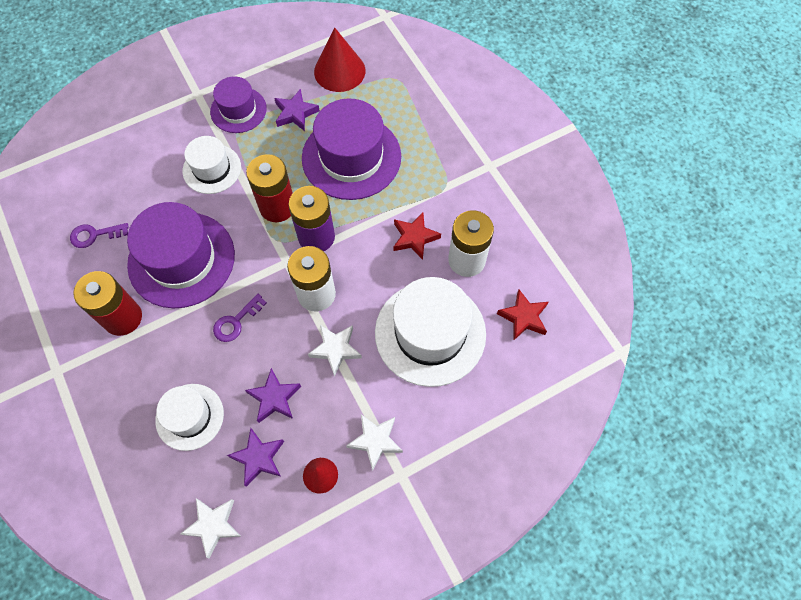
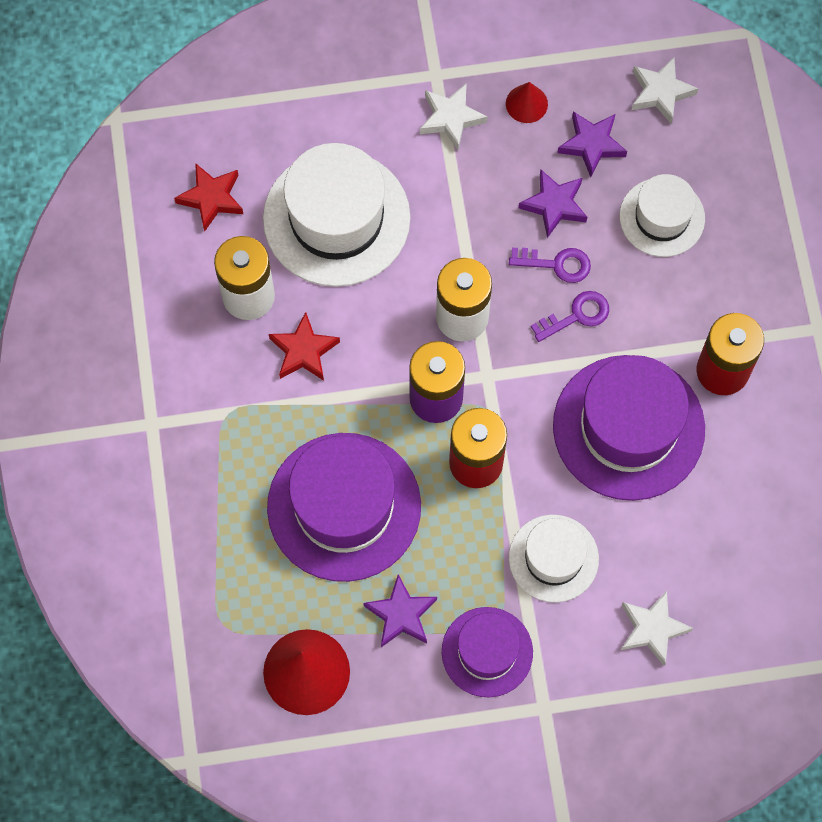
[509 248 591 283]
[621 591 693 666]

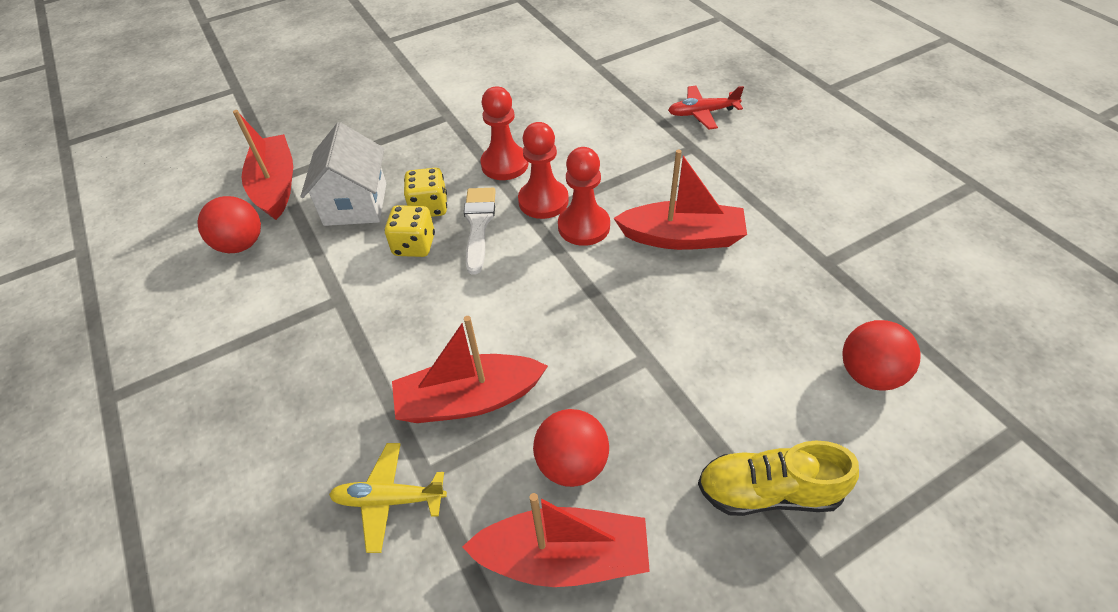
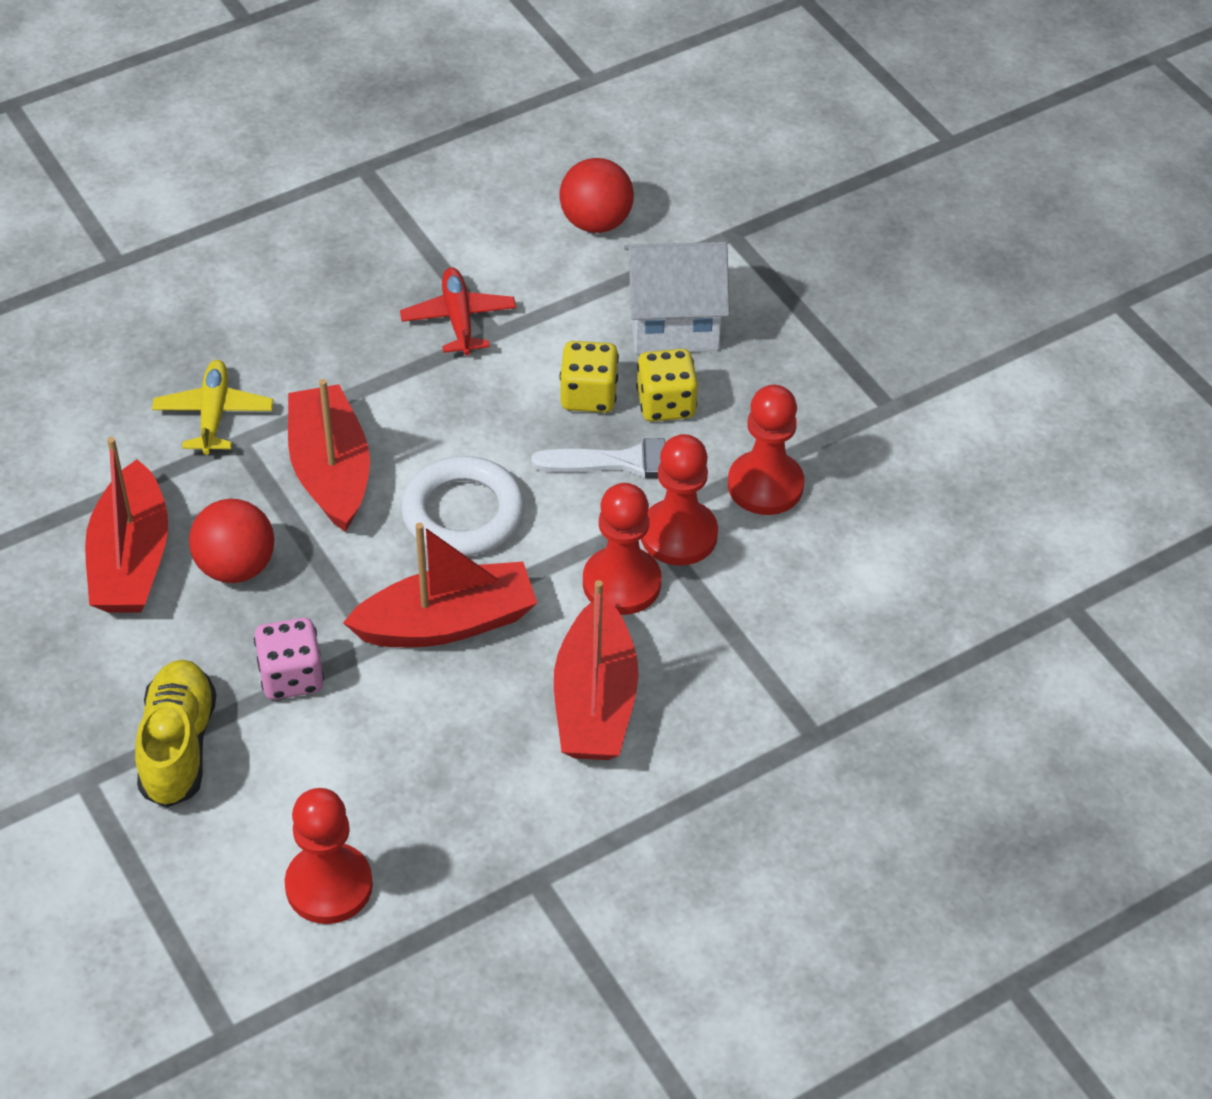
[343 523 537 647]
[400 268 516 355]
[285 788 373 924]
[254 618 324 700]
[401 456 525 556]

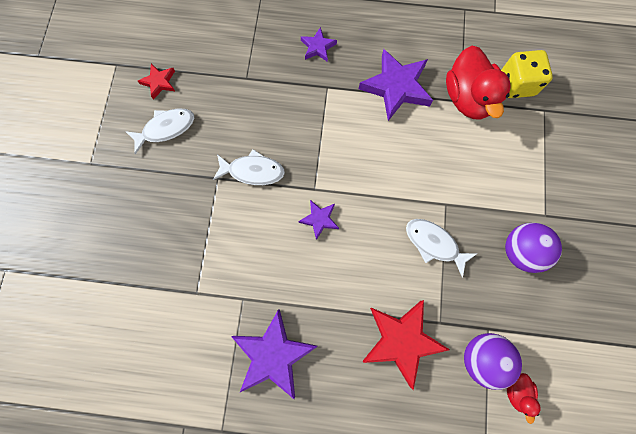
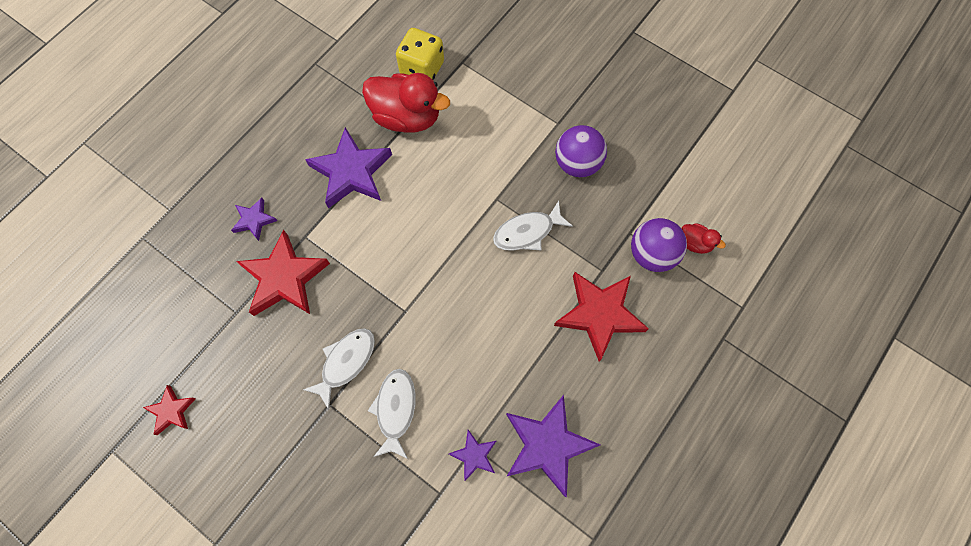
[368 369 416 459]
[449 430 496 482]
[236 230 330 316]

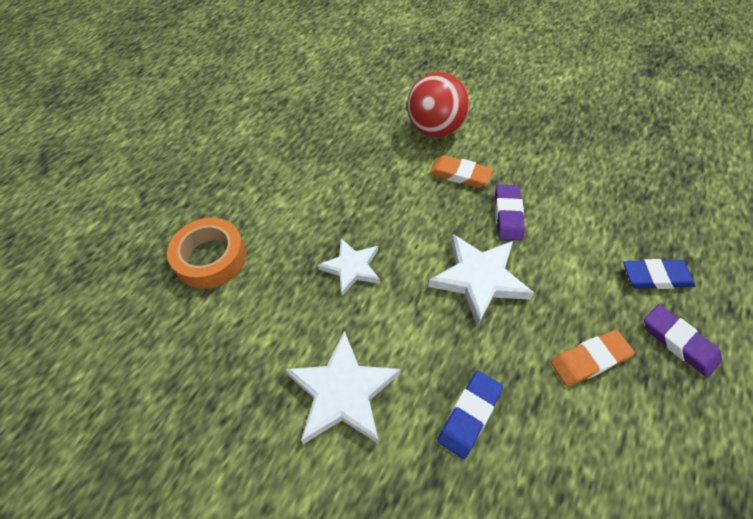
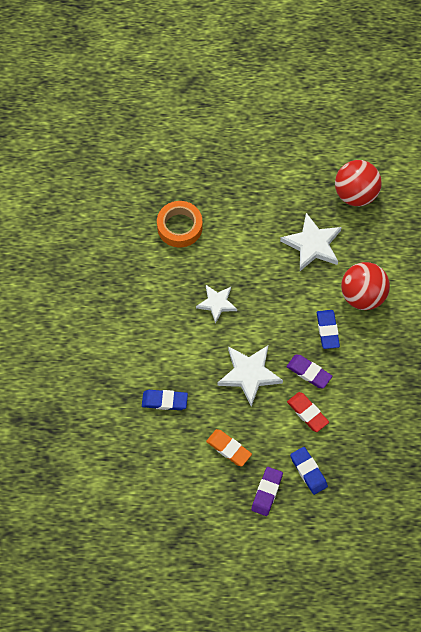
[280 213 342 271]
[317 310 340 349]
[286 355 332 388]
[287 392 329 432]
[335 160 382 206]

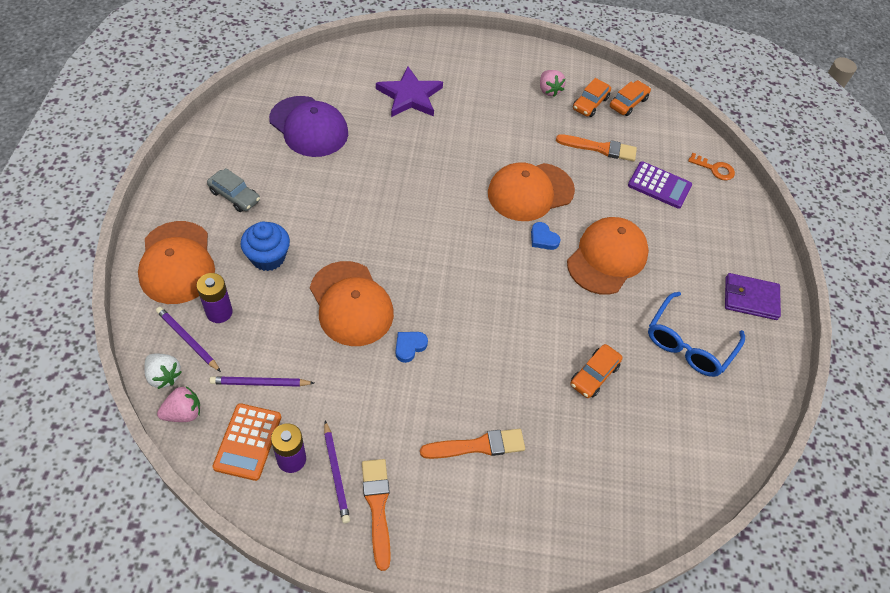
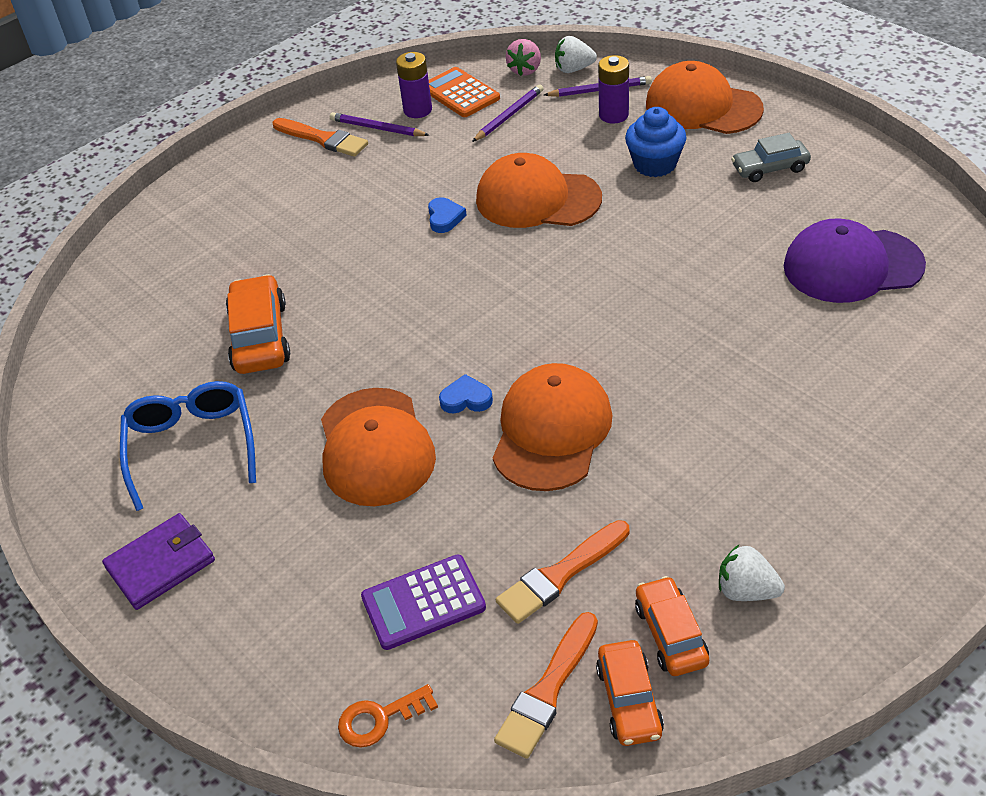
[376 66 443 117] (first image)
[494 612 598 759]
[719 545 785 601]
[226 274 291 374]

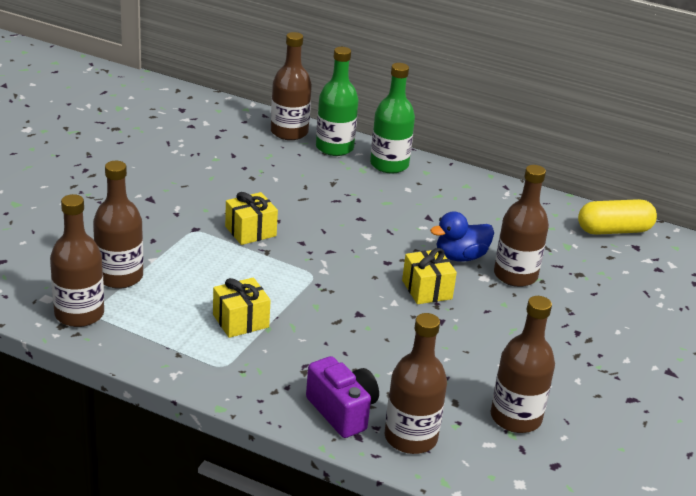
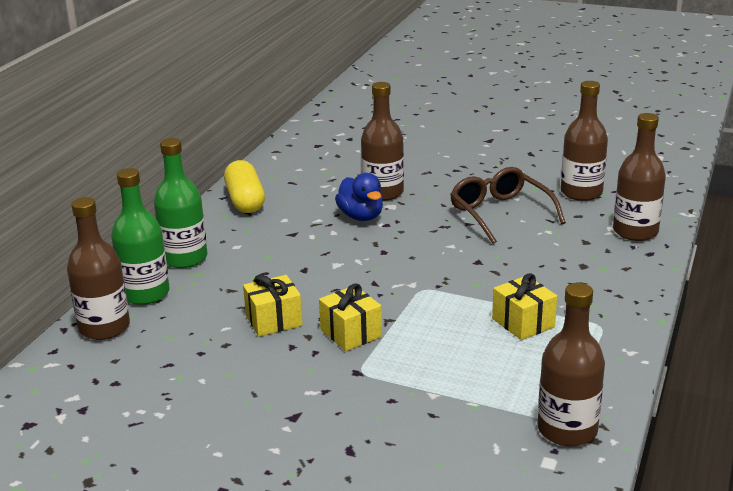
[93 161 143 289] (first image)
[306 356 379 438] (first image)
[243 274 303 336]
[224 160 265 213]
[450 167 566 244]

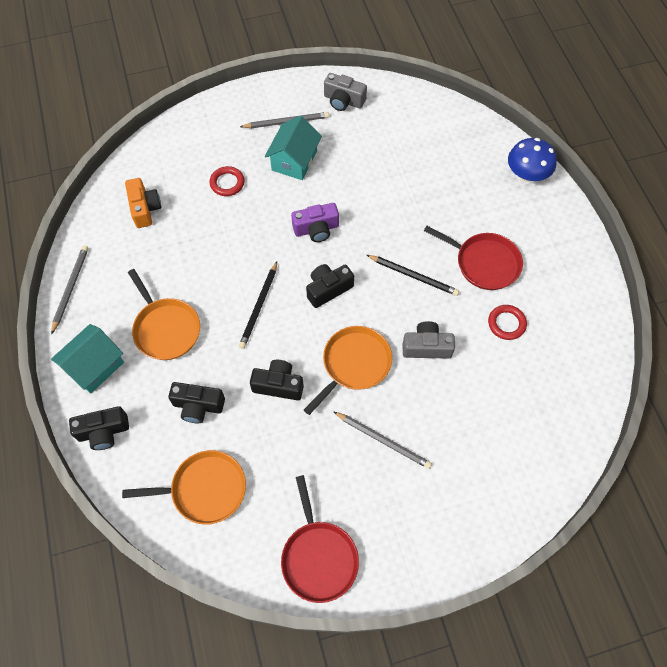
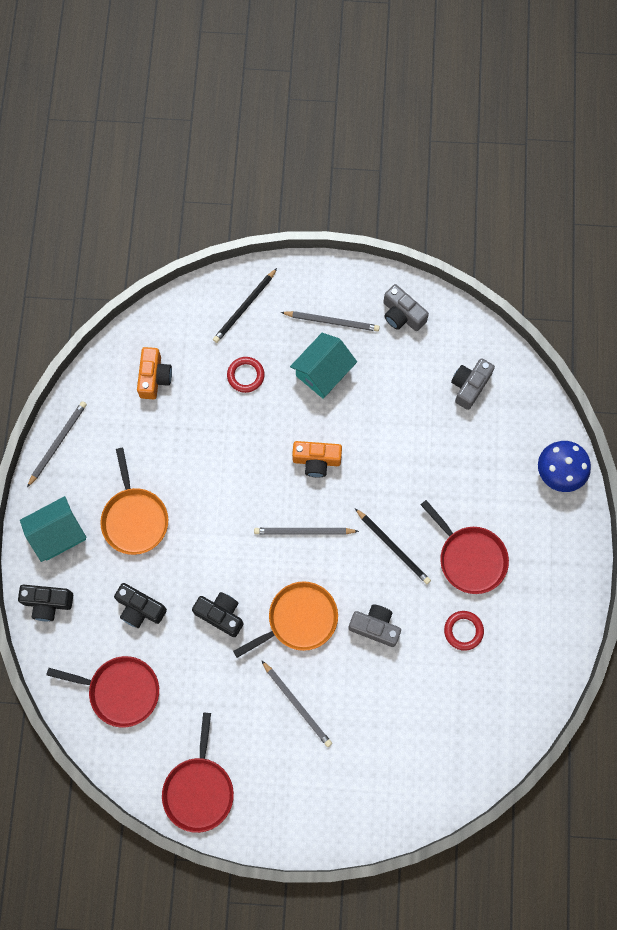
[46 656 159 728]
[213 268 277 343]
[292 441 342 477]
[254 528 359 535]
[451 358 495 410]

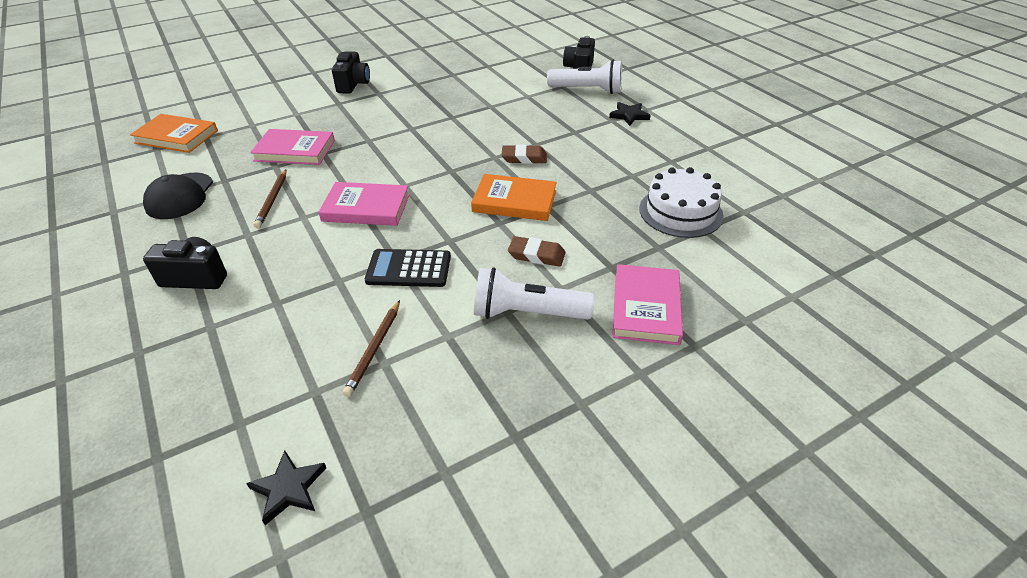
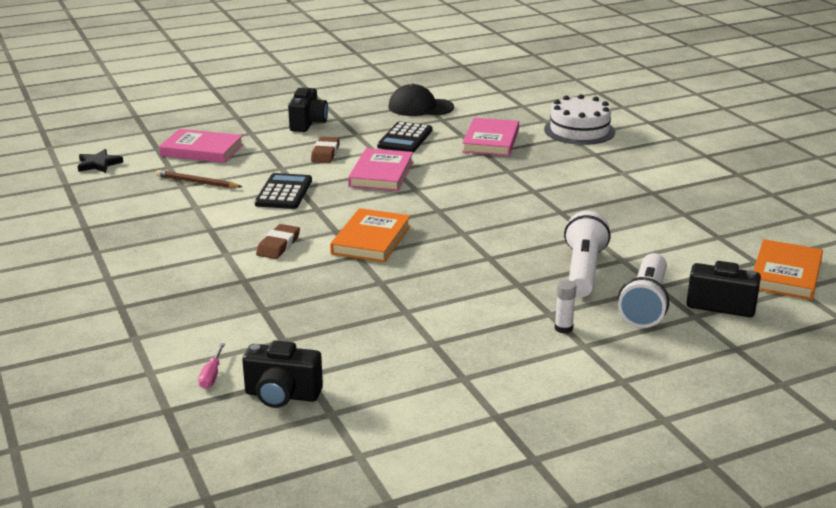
[753 239 823 300]
[377 122 432 152]
[242 340 323 408]
[564 211 611 297]
[311 137 340 163]
[555 280 576 333]
[159 129 243 163]
[544 94 615 145]
[198 343 225 389]

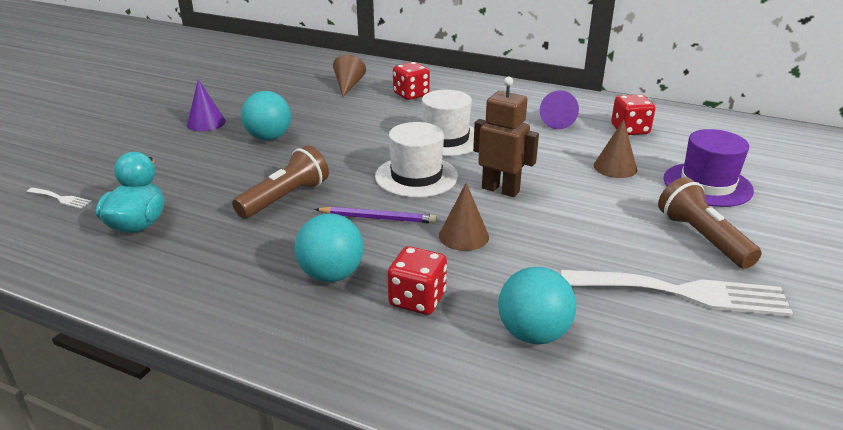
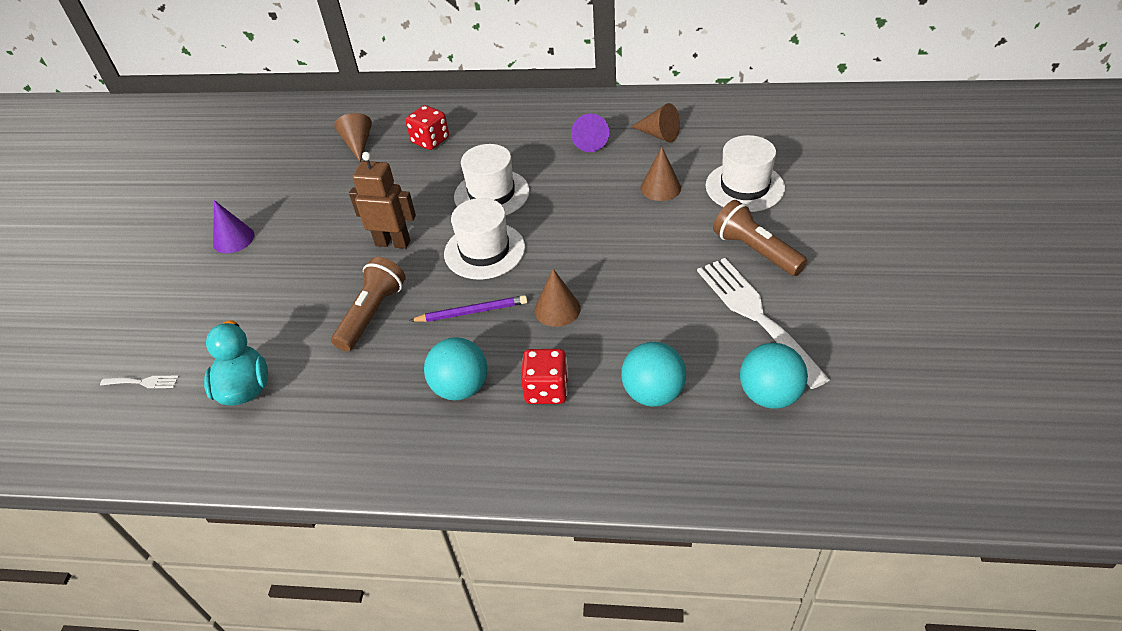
[740 343 808 409]
[349 152 416 249]
[697 258 830 389]
[631 103 680 143]
[706 135 785 212]

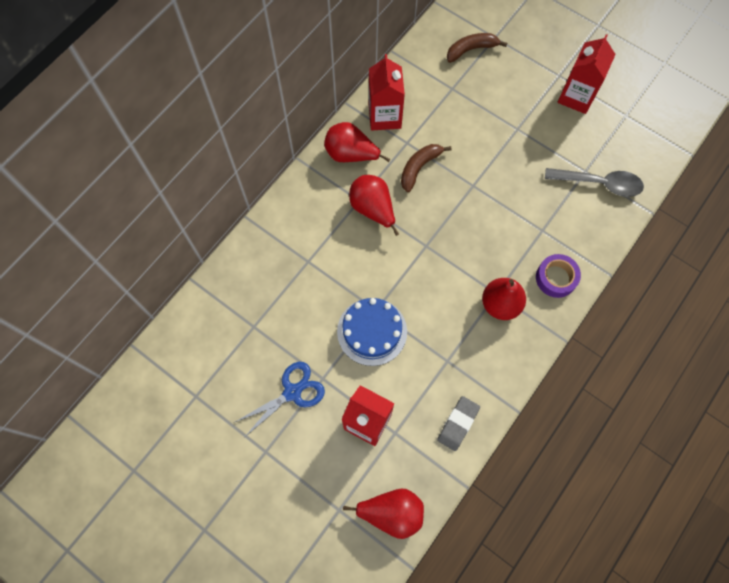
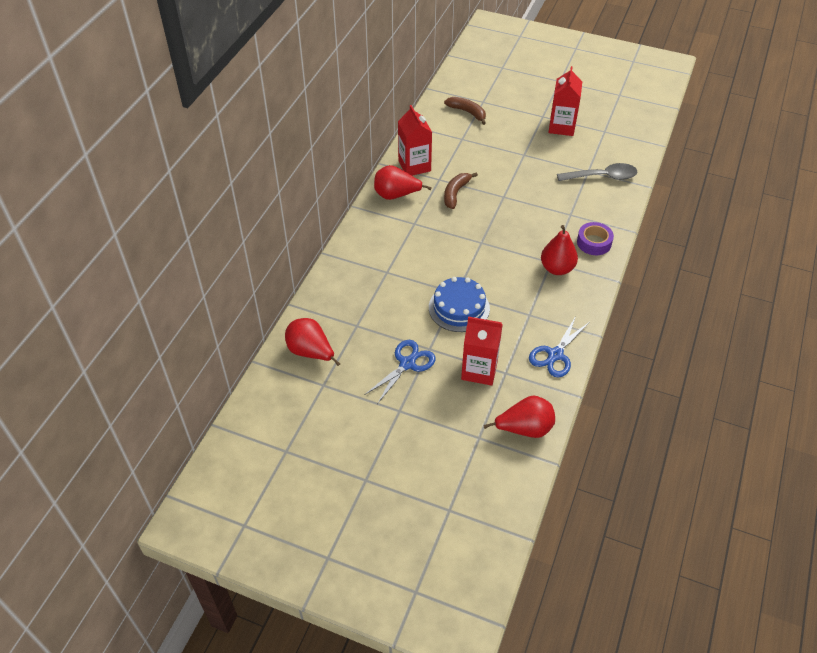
[285 318 340 366]
[529 316 590 378]
[444 97 486 125]

